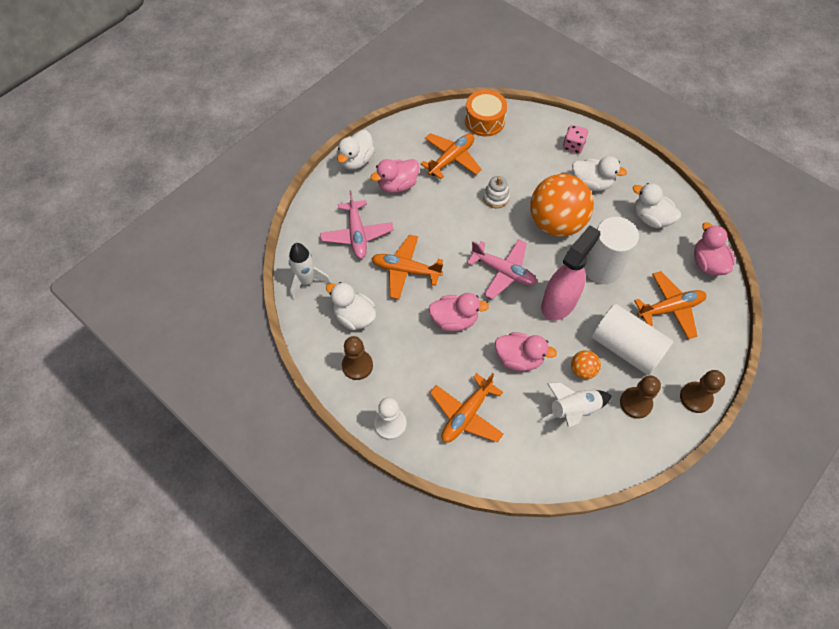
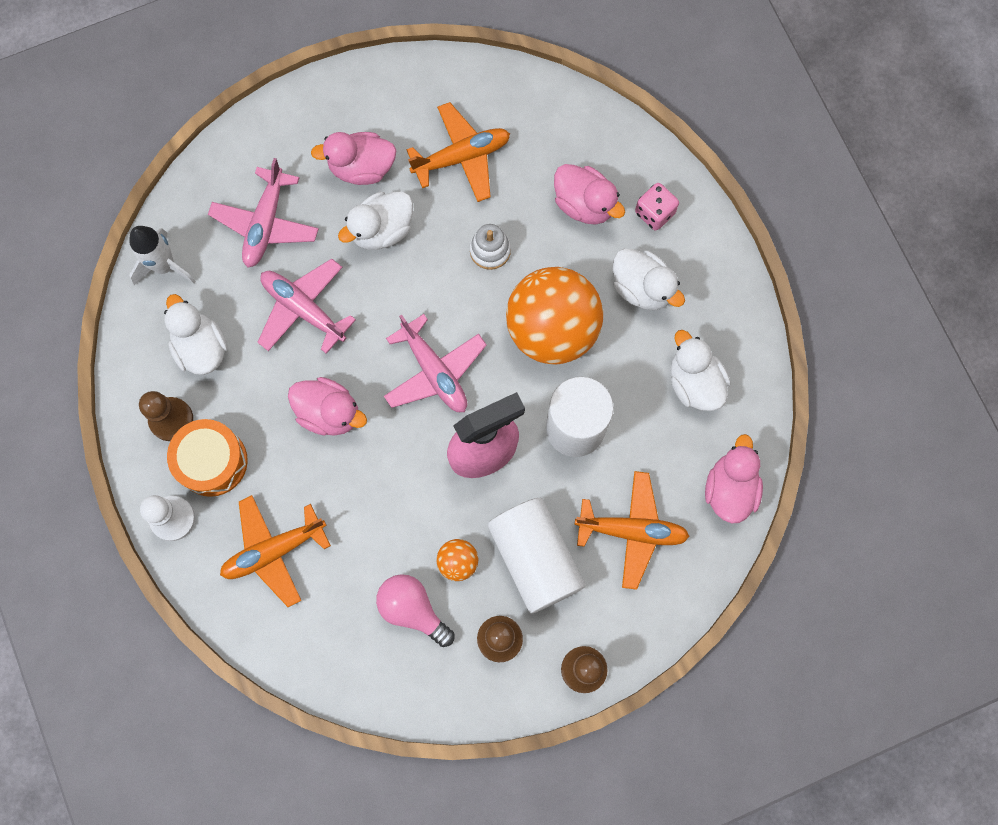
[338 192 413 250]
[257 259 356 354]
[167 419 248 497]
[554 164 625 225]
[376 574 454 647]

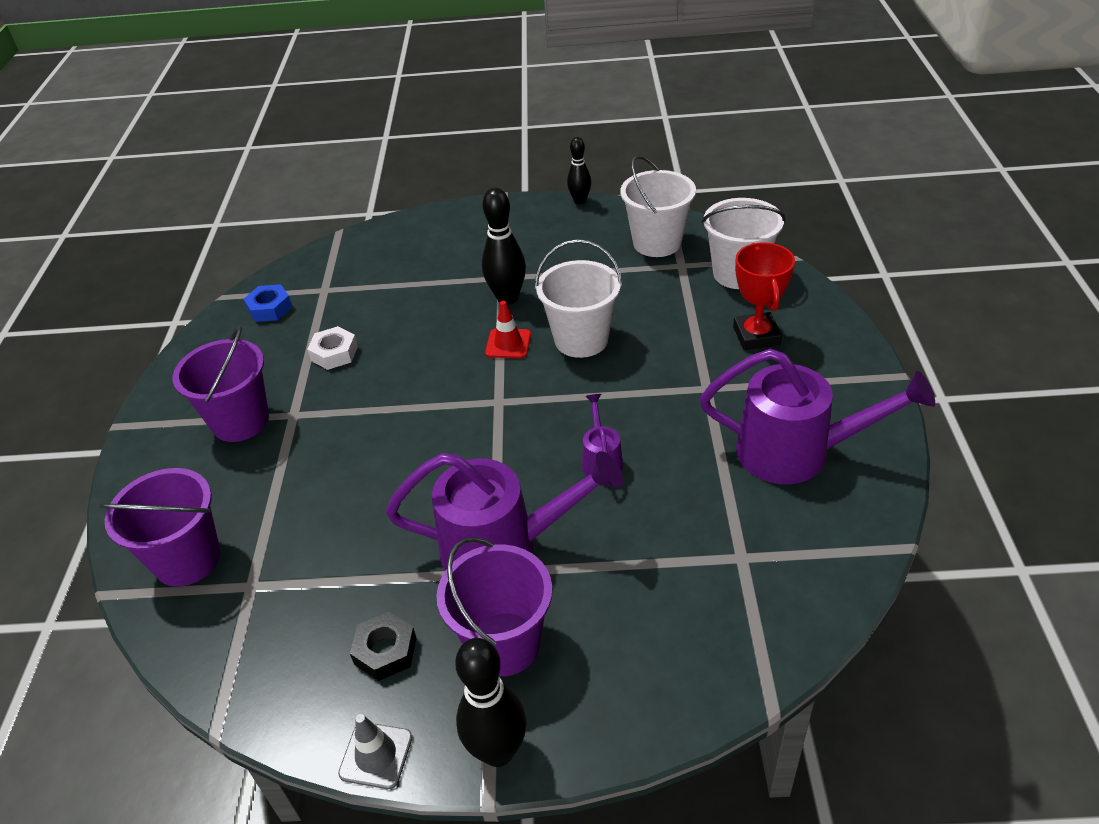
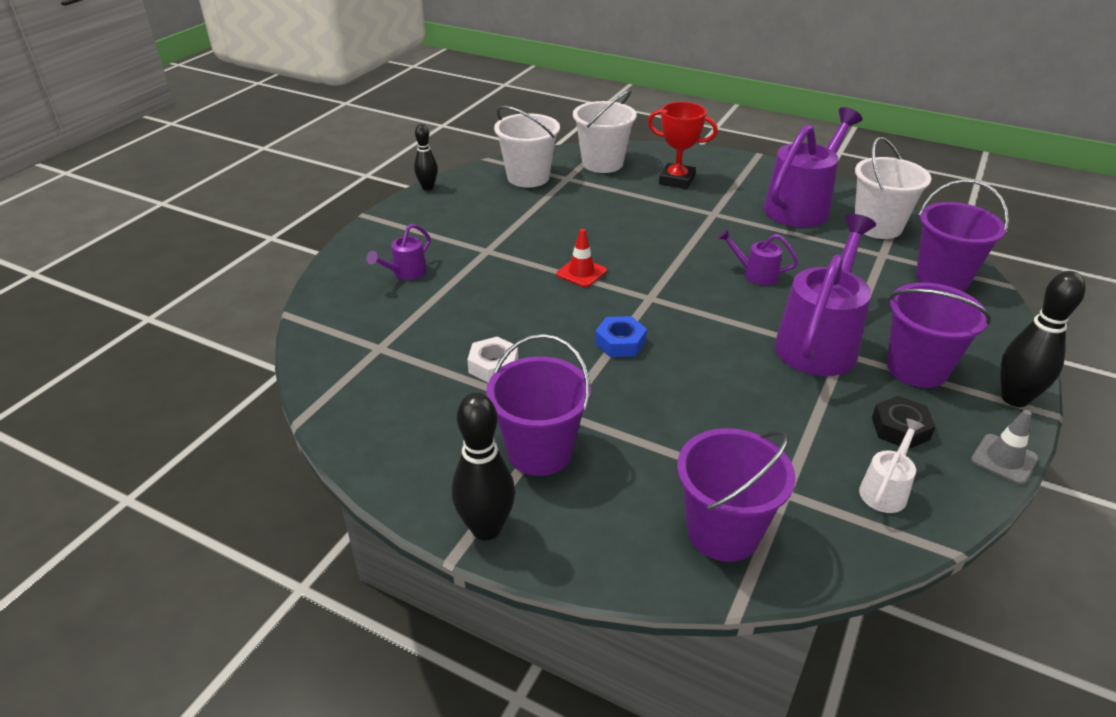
[595 316 647 357]
[452 393 515 540]
[855 137 931 239]
[367 224 431 280]
[859 418 924 513]
[916 179 1009 291]

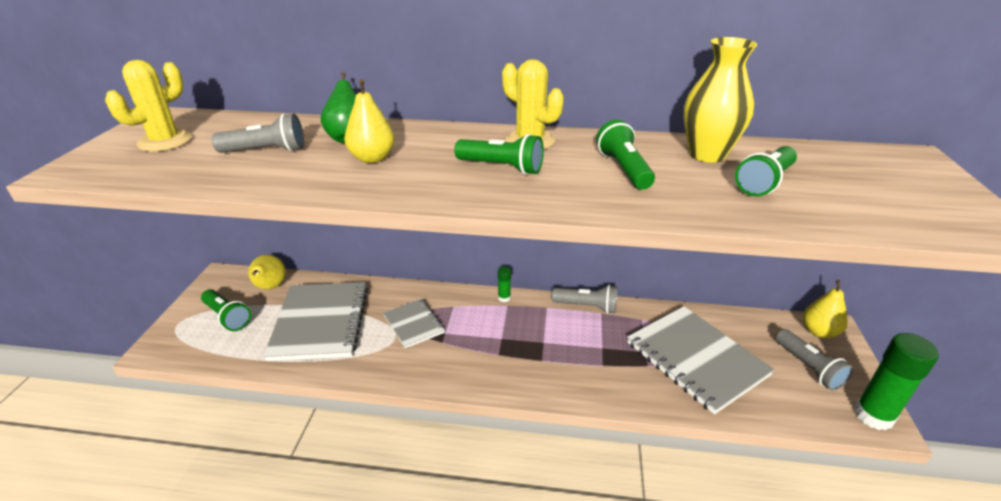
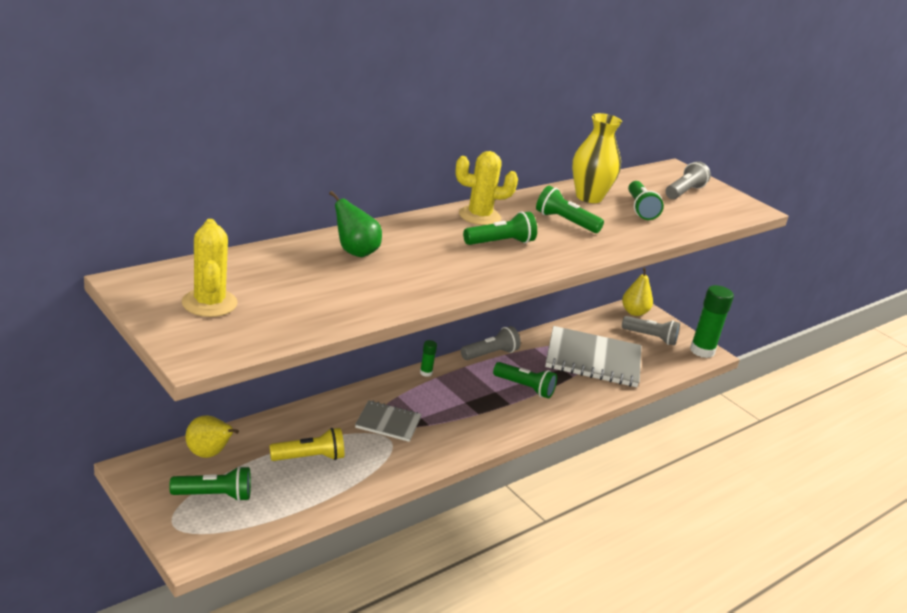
[666 161 711 199]
[269 428 344 461]
[344 79 395 163] (first image)
[493 362 557 399]

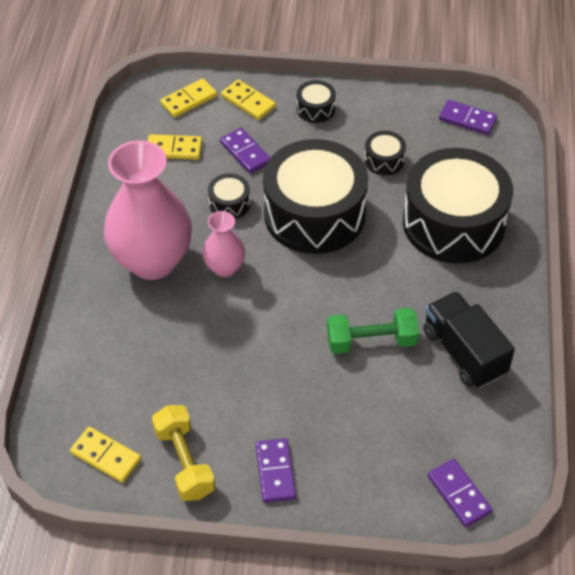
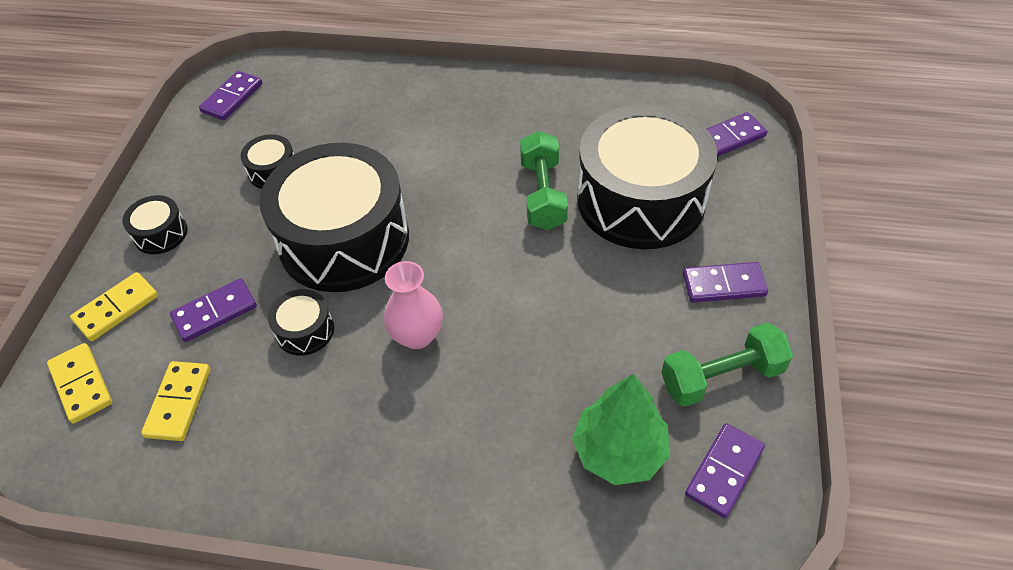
[685 423 765 518]
[104 140 192 280] (first image)
[661 323 793 407]
[577 104 717 249]
[423 291 515 388] (first image)
[572 374 670 485]

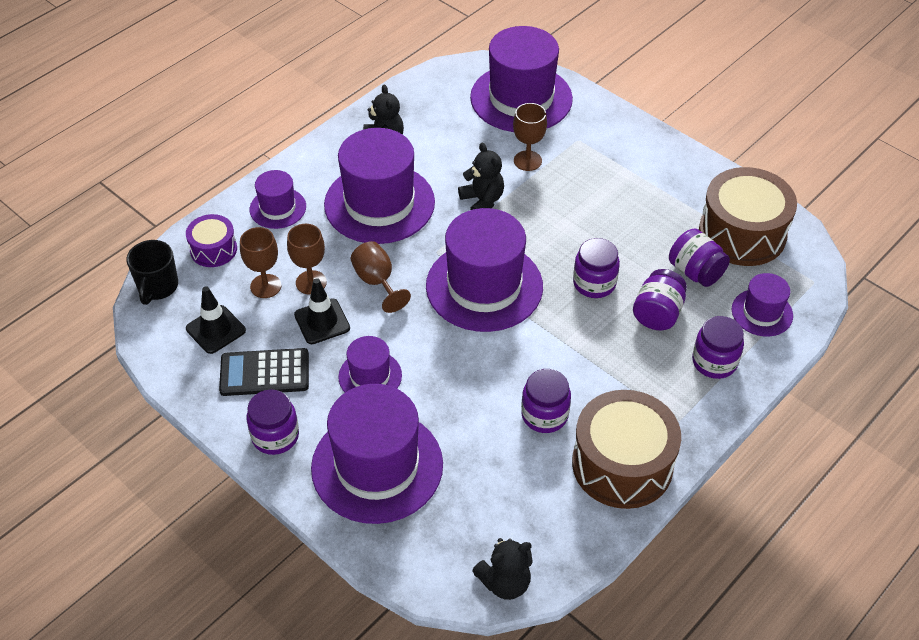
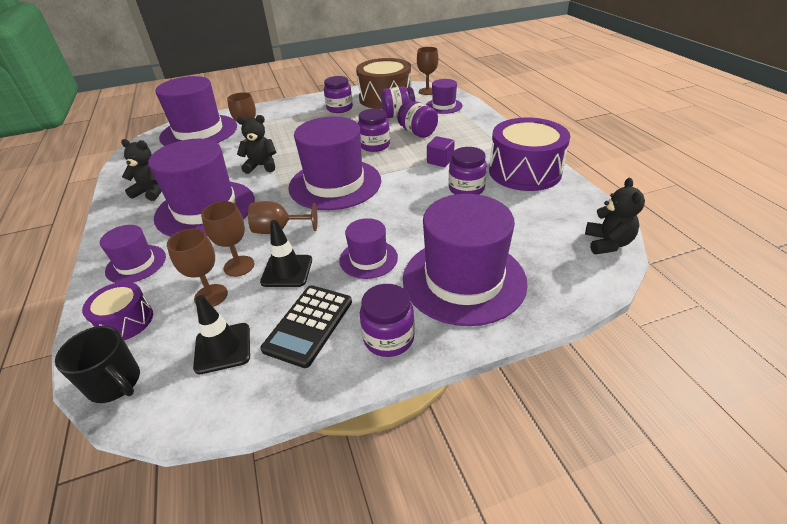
[489 117 570 191]
[324 76 353 113]
[417 47 438 95]
[427 136 455 167]

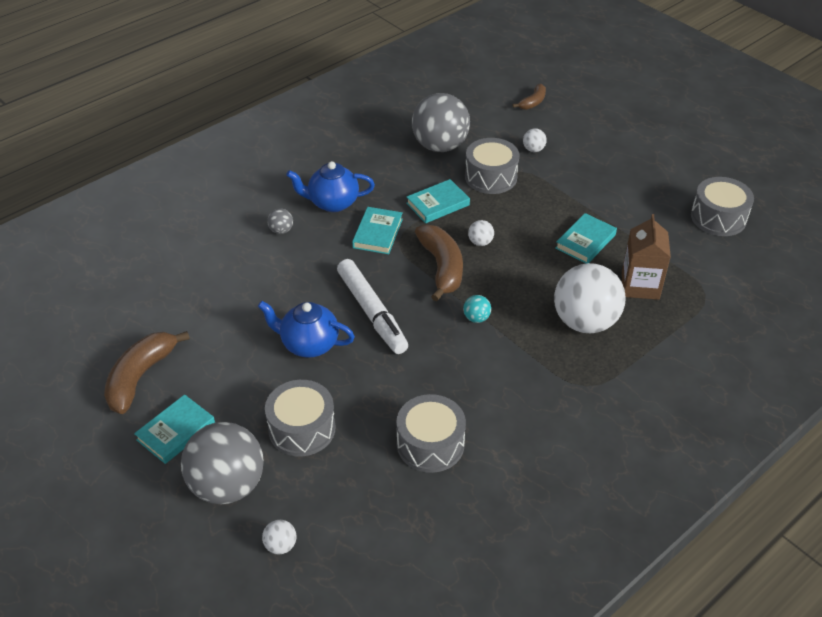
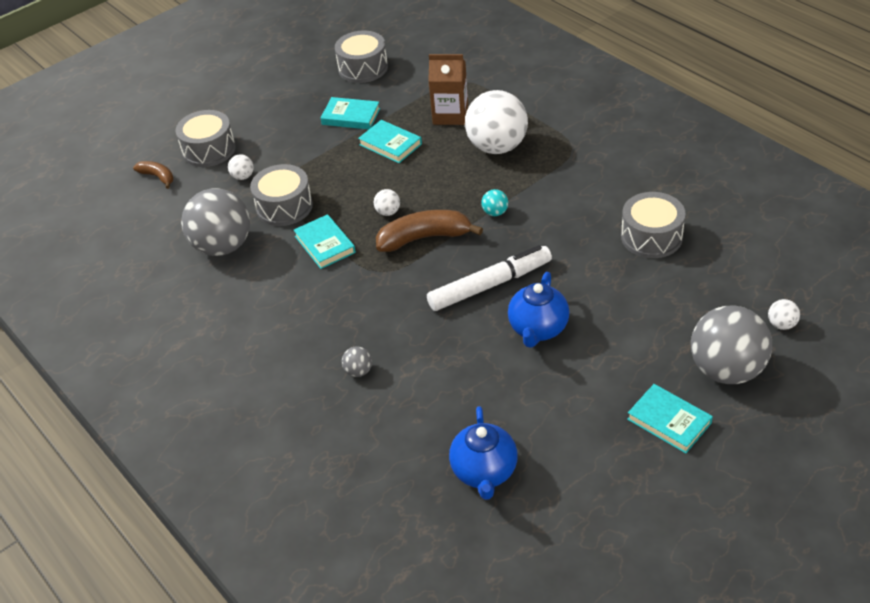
[104 331 190 414] (first image)
[176 110 236 167]
[449 406 518 500]
[321 97 380 130]

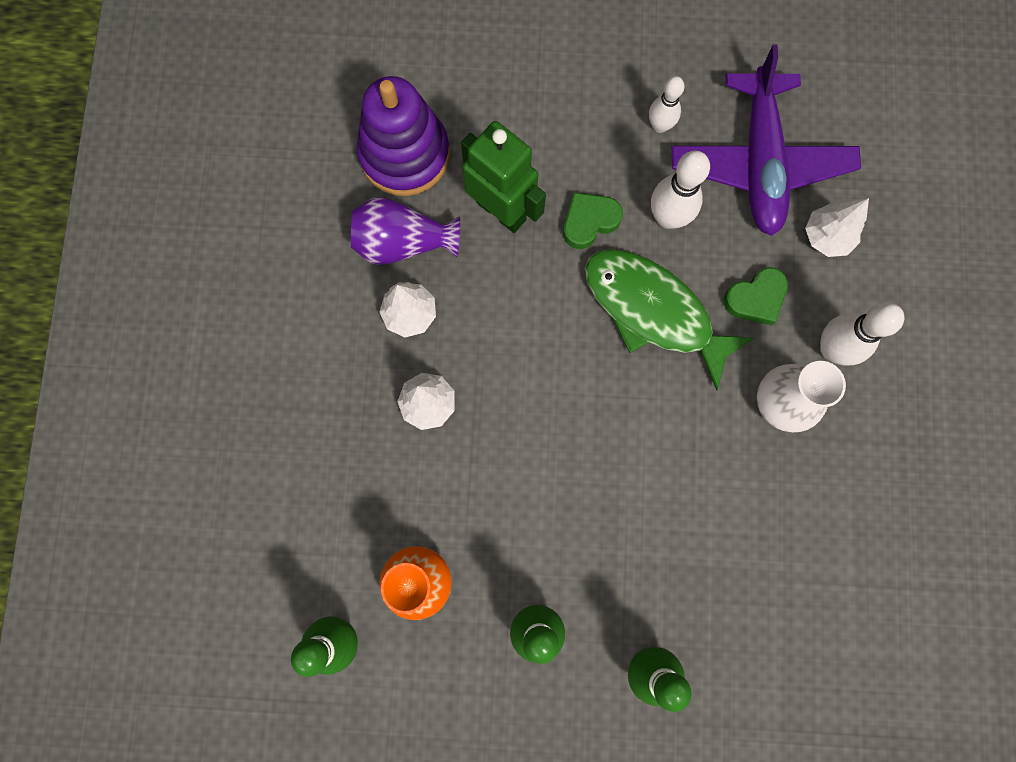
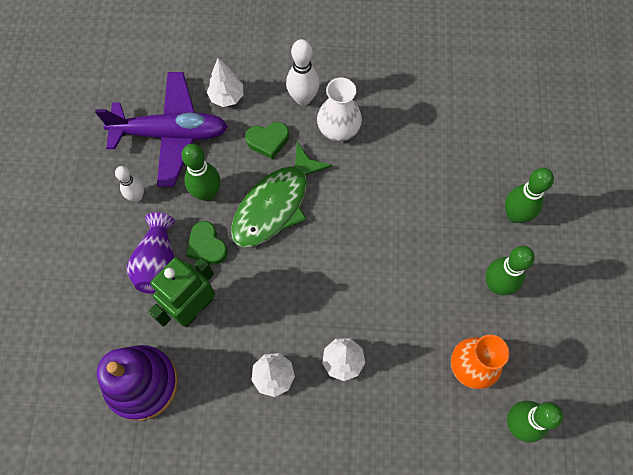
[127 212 175 294]
[181 144 221 201]
[245 122 289 159]

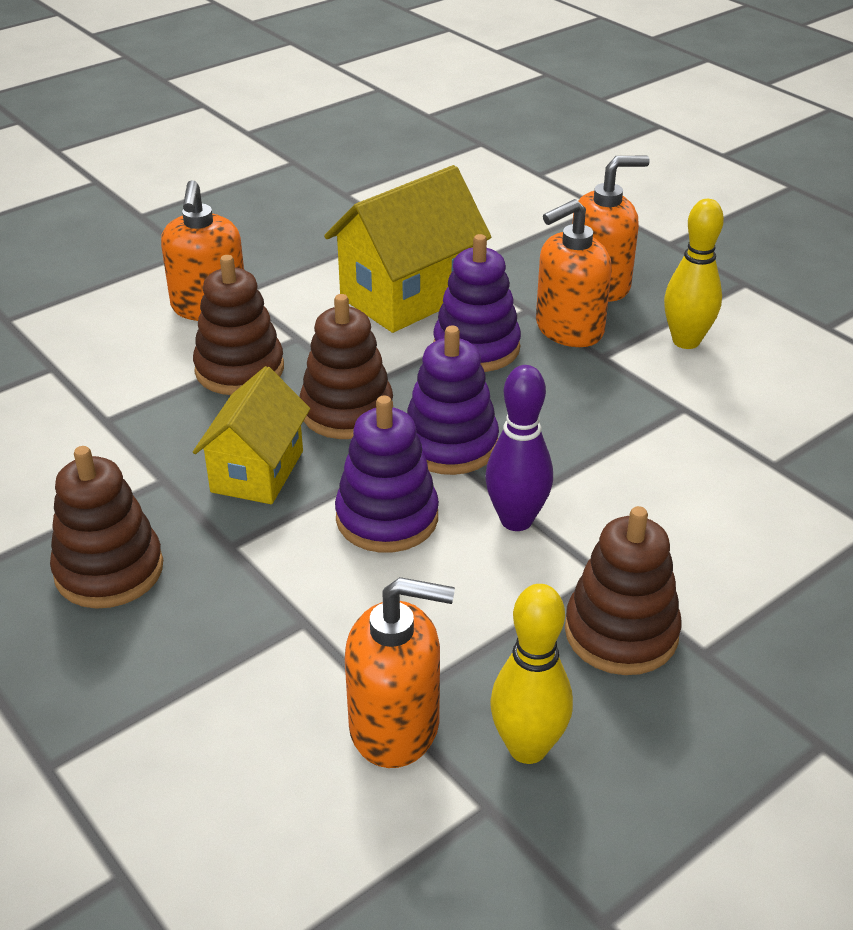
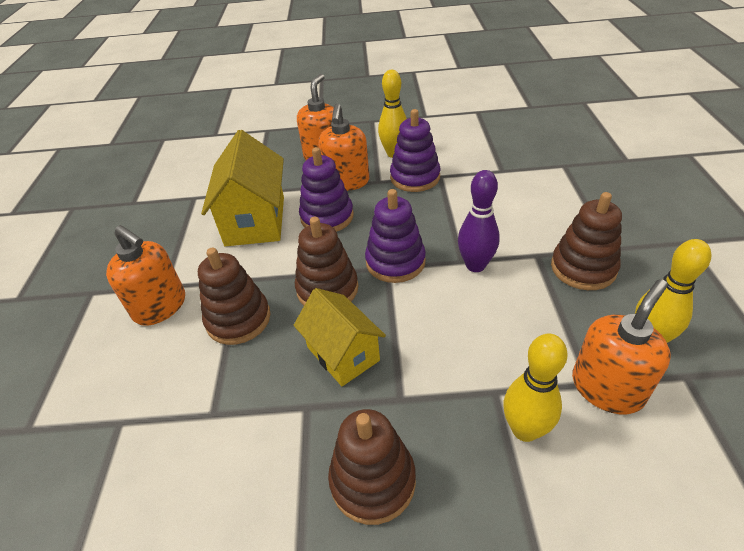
[390 109 440 192]
[503 333 568 442]

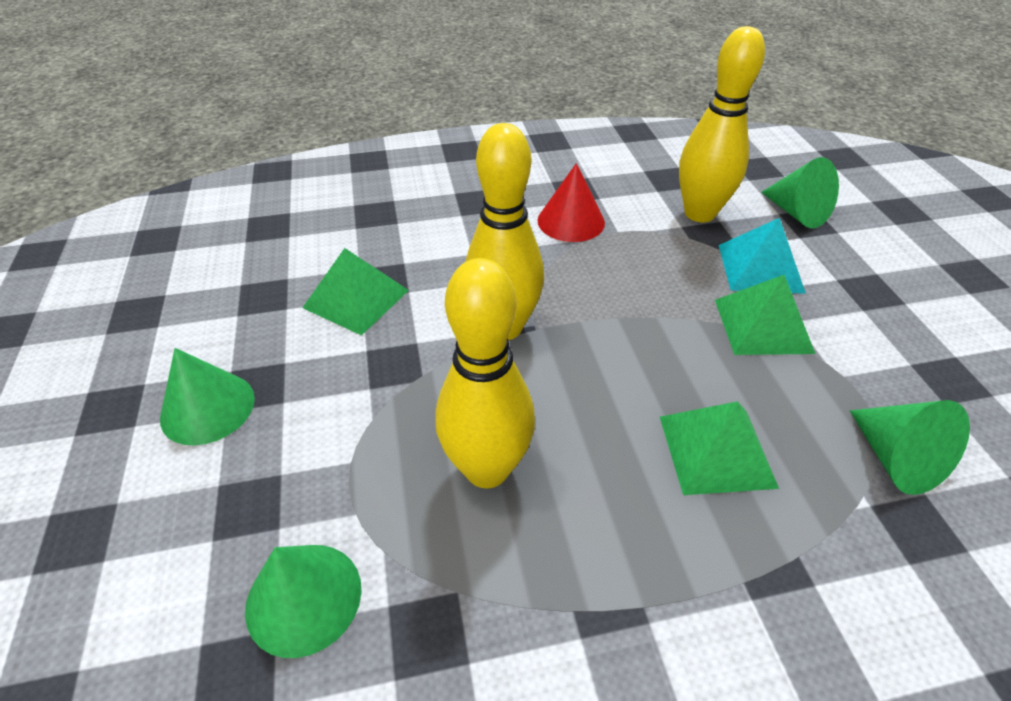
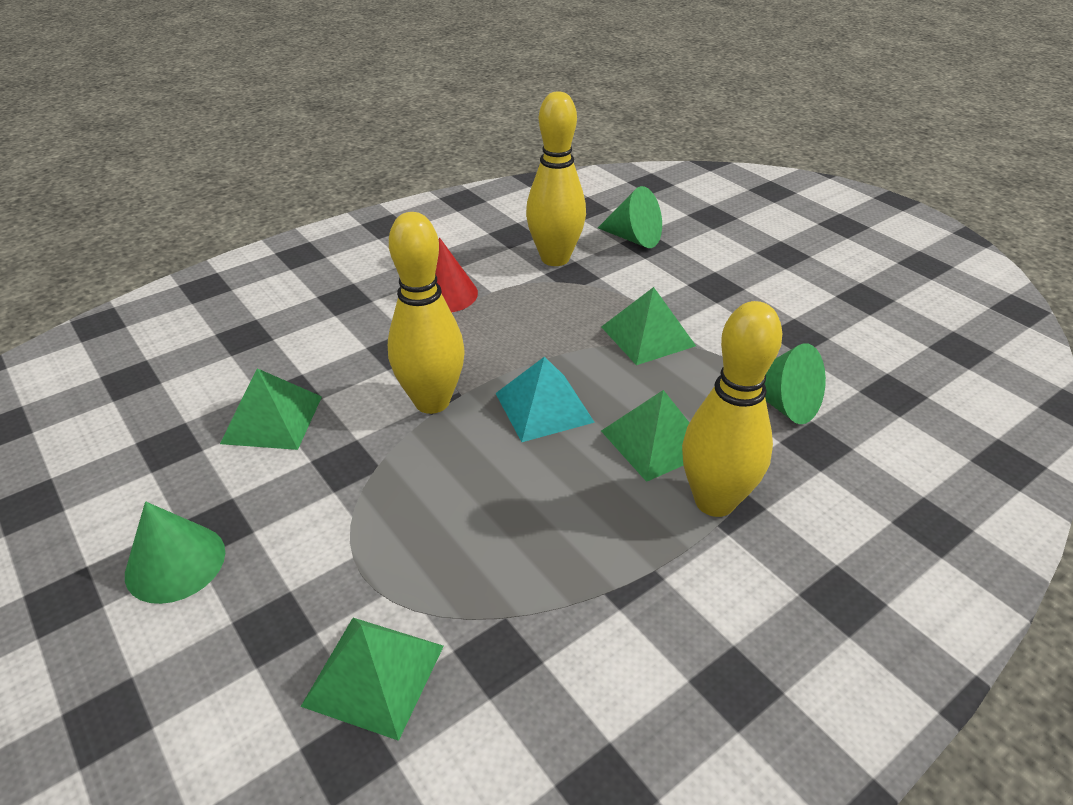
[300 618 444 741]
[682 301 782 517]
[495 356 595 442]

